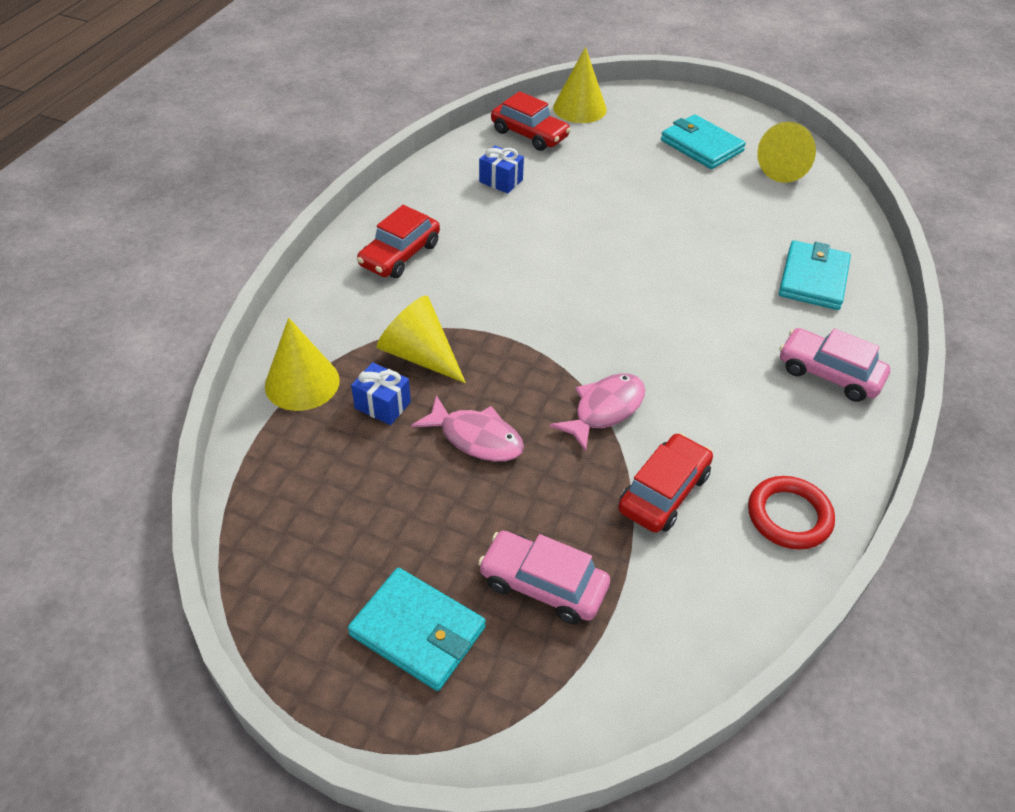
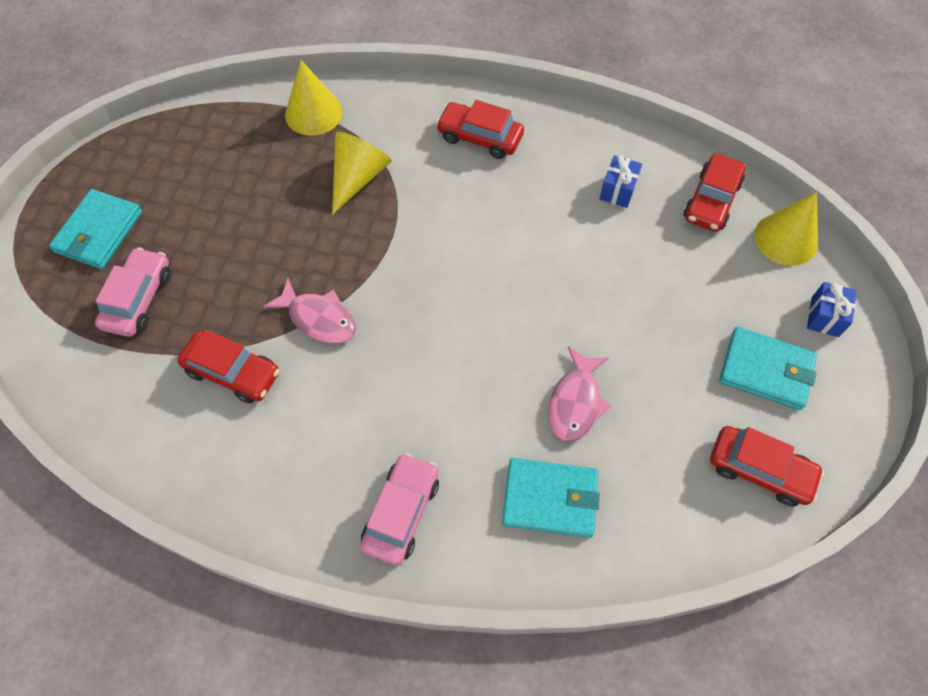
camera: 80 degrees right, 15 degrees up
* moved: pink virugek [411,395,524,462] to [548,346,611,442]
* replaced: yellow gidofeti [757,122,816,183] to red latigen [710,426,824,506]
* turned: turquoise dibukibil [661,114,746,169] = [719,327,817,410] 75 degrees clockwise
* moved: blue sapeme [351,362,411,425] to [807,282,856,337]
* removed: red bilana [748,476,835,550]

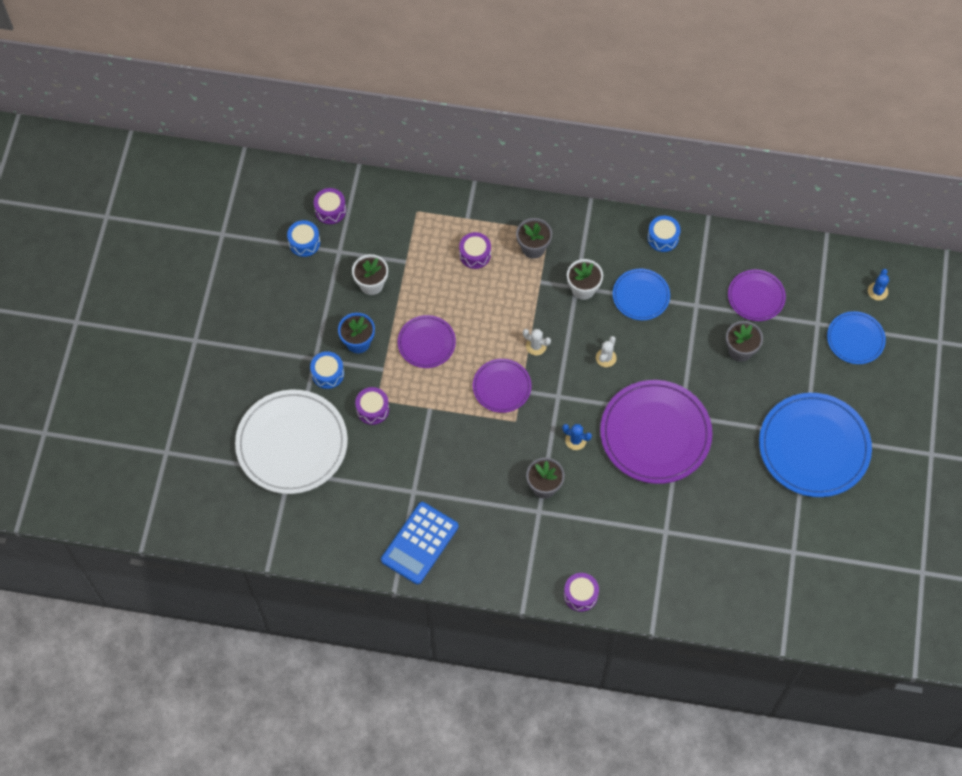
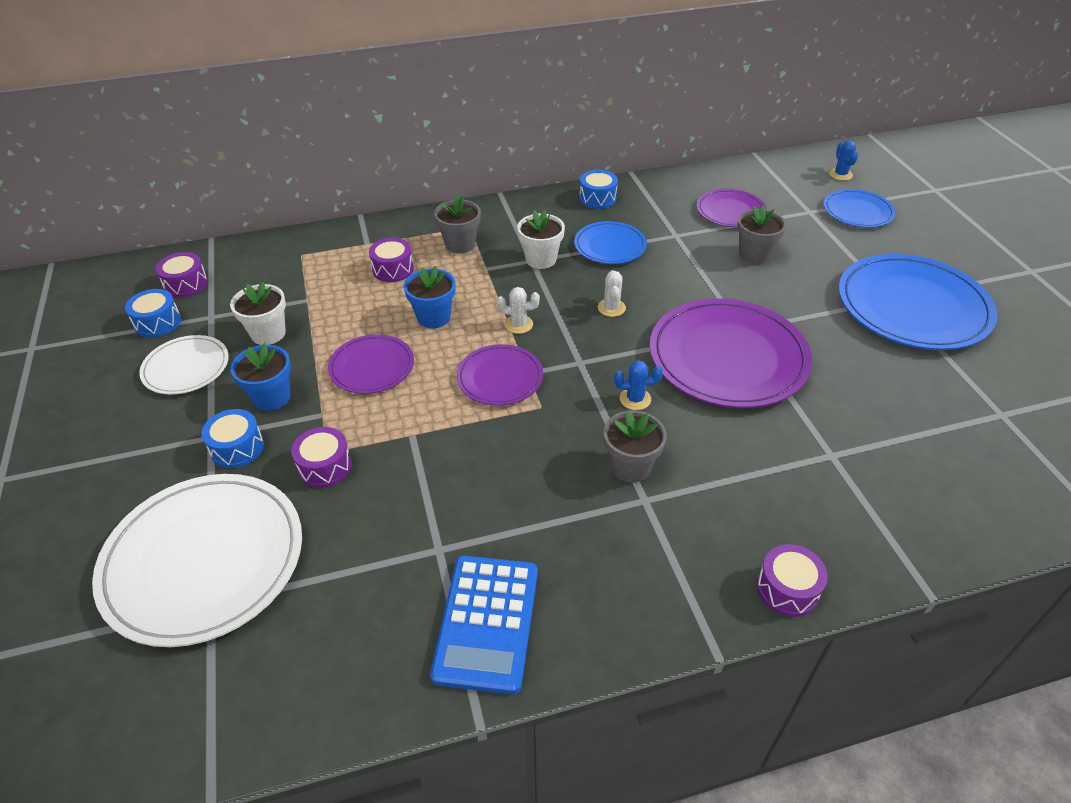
camera: 25 degrees left, 20 degrees down
* added: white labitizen [139,335,229,395]
* added: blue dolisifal [404,266,456,328]

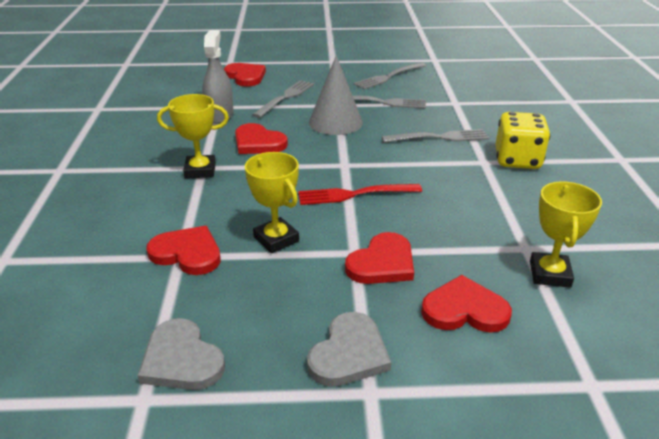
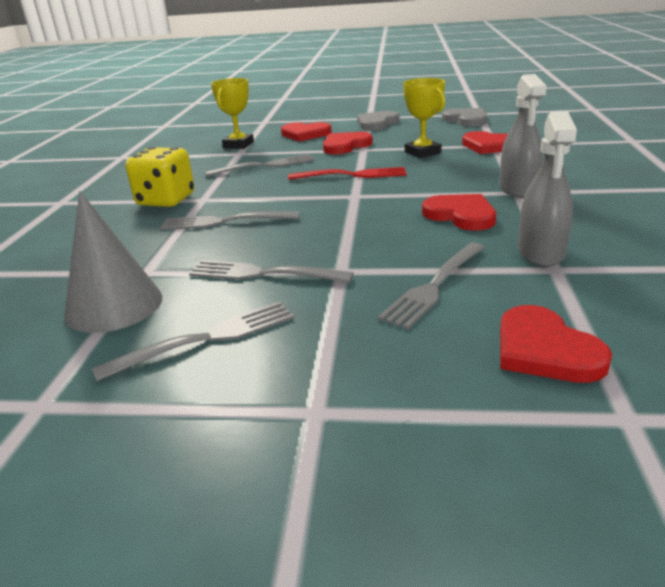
camera: 170 degrees left, 5 degrees down
* moved: grey gidofeti [309,55,363,135] to [64,191,162,333]
* added: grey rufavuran [205,154,315,177]
* replaced: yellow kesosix [157,94,229,179] to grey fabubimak [499,74,547,198]

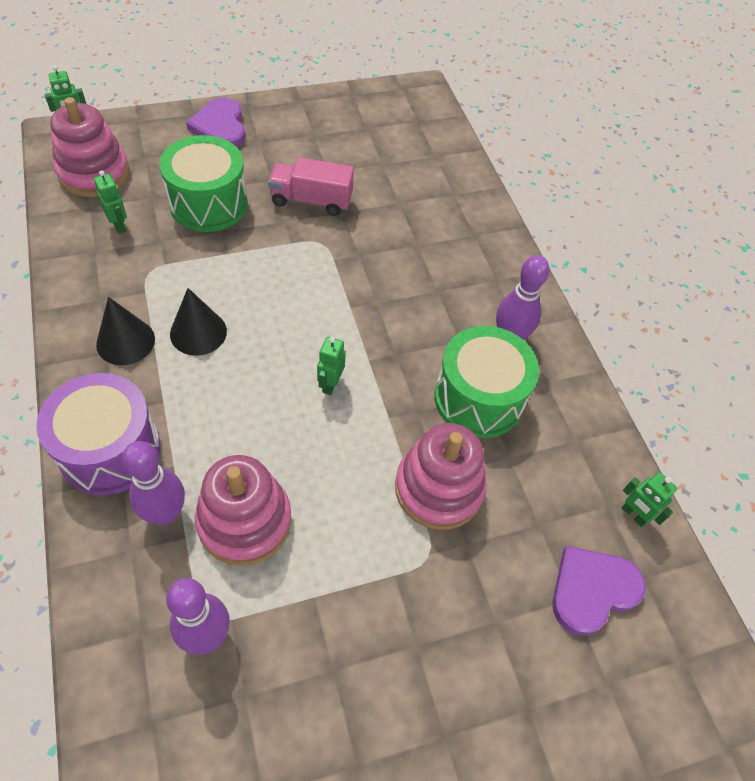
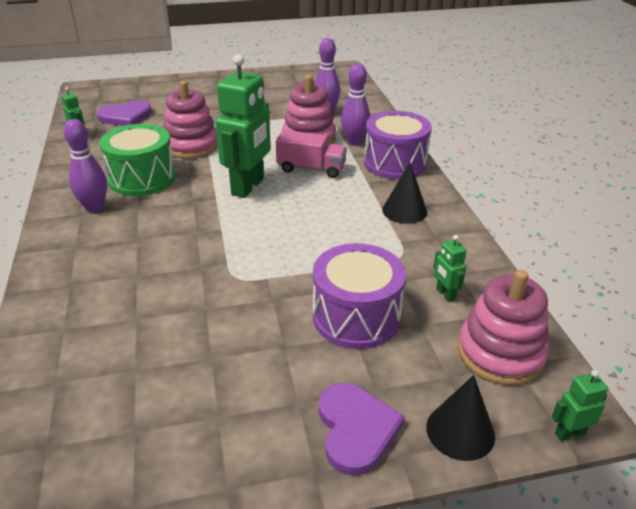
camera: 170 degrees left, 20 degrees down
* resized: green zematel [317,337,346,395] = [215,54,271,198] x2.31
* moved: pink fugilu [268,157,354,216] to [276,130,347,178]
* recoloured: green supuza [160,135,248,232] to purple supuza [313,243,406,349]
* moved: black gidofeti [170,288,227,356] to [426,375,495,461]

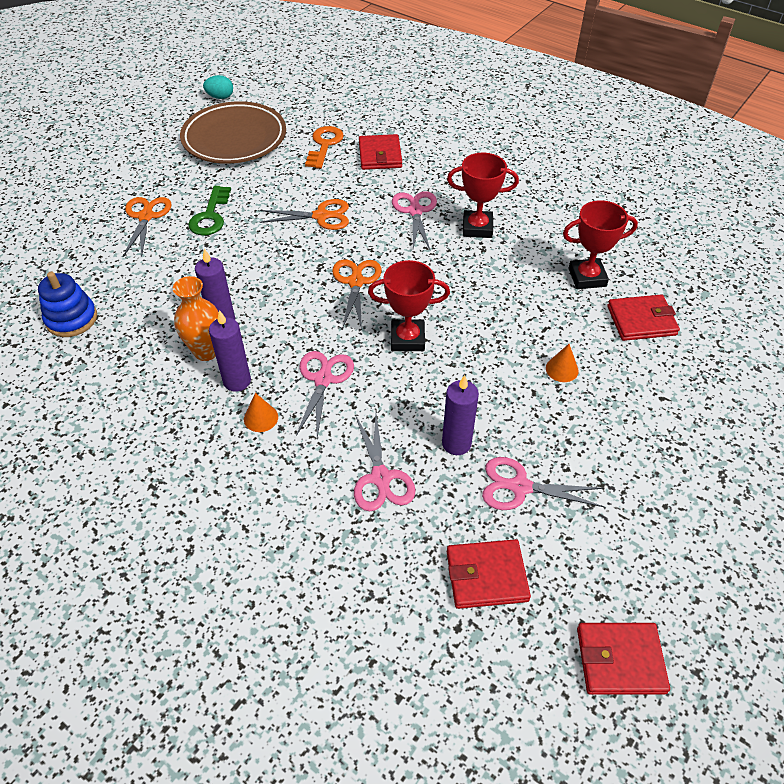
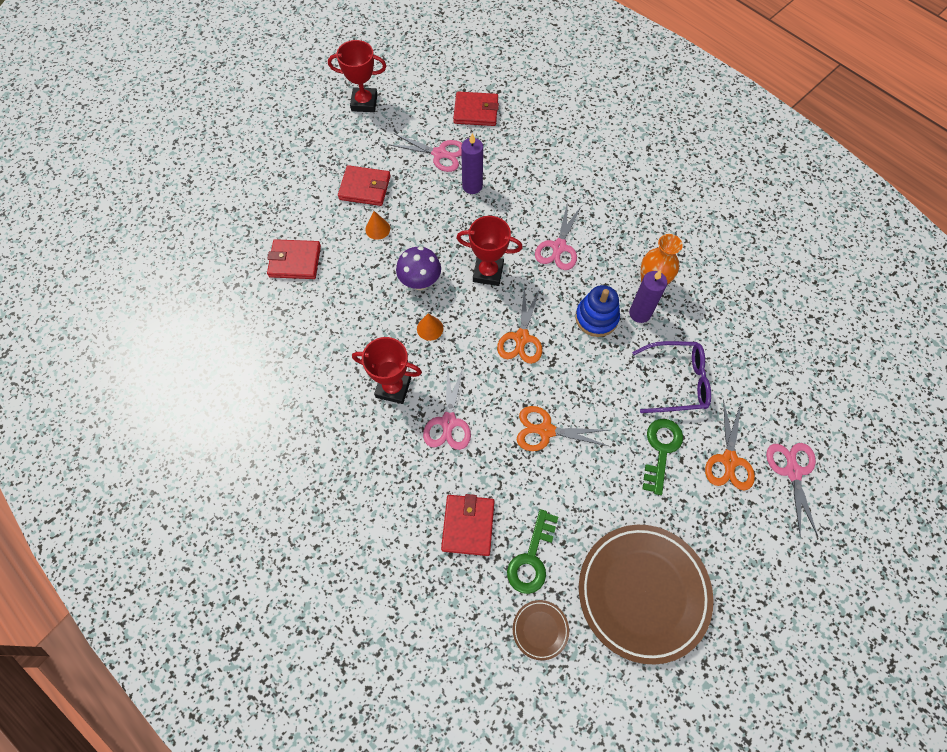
camera: 170 degrees left, 15 degrees up
* moved: red kesosix [563,200,638,289] to [328,40,386,112]
* moved: red dibukibil [577,623,670,695] to [338,165,391,206]
* added: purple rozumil [396,246,441,290]
* moved: orange gidofeti [244,393,278,432] to [417,313,443,341]
* recoloured: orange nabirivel [305,126,344,169] to green nabirivel [507,509,558,594]
* added: brown labitizen [513,600,569,660]
* moved: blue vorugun [38,272,97,337] to [575,285,620,337]
* added: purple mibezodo [632,341,711,413]
* moved: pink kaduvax [354,415,416,511] to [766,443,818,537]
* removed: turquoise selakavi [203,75,233,99]
* removed: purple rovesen [209,310,251,392]

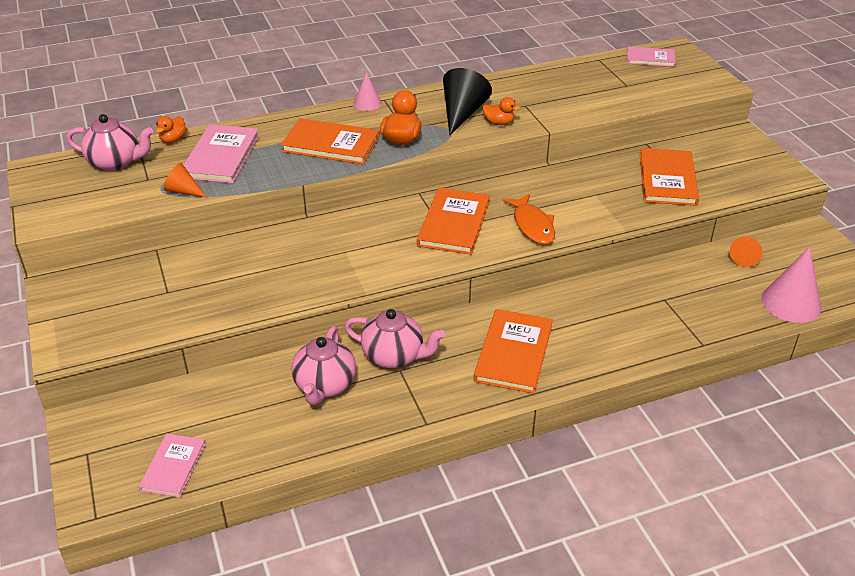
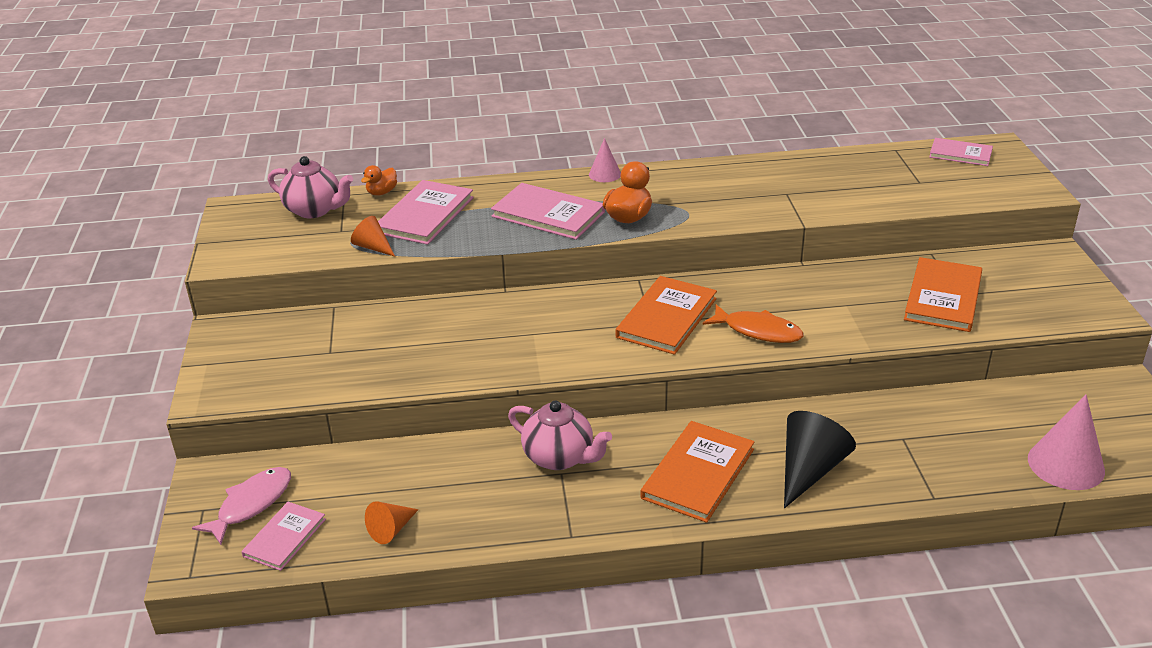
camera: 15 degrees right, 5 degrees down
* added: pink virugek [192,467,291,545]
* moved: orange gidofeti [730,237,762,267] to [365,501,419,544]
* recoloured: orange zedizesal [281,118,380,164] to pink zedizesal [491,183,605,240]
* turned: orange virugek [503,194,555,244] = [702,304,804,343] 60 degrees counterclockwise
* moved: black gidofeti [443,68,492,135] to [784,411,856,509]
* removed: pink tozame [291,326,356,405]
* removed: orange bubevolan [483,97,521,125]

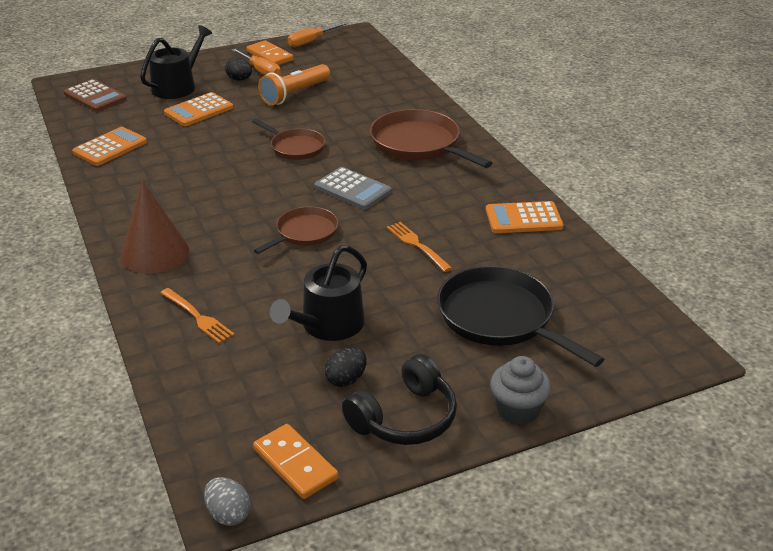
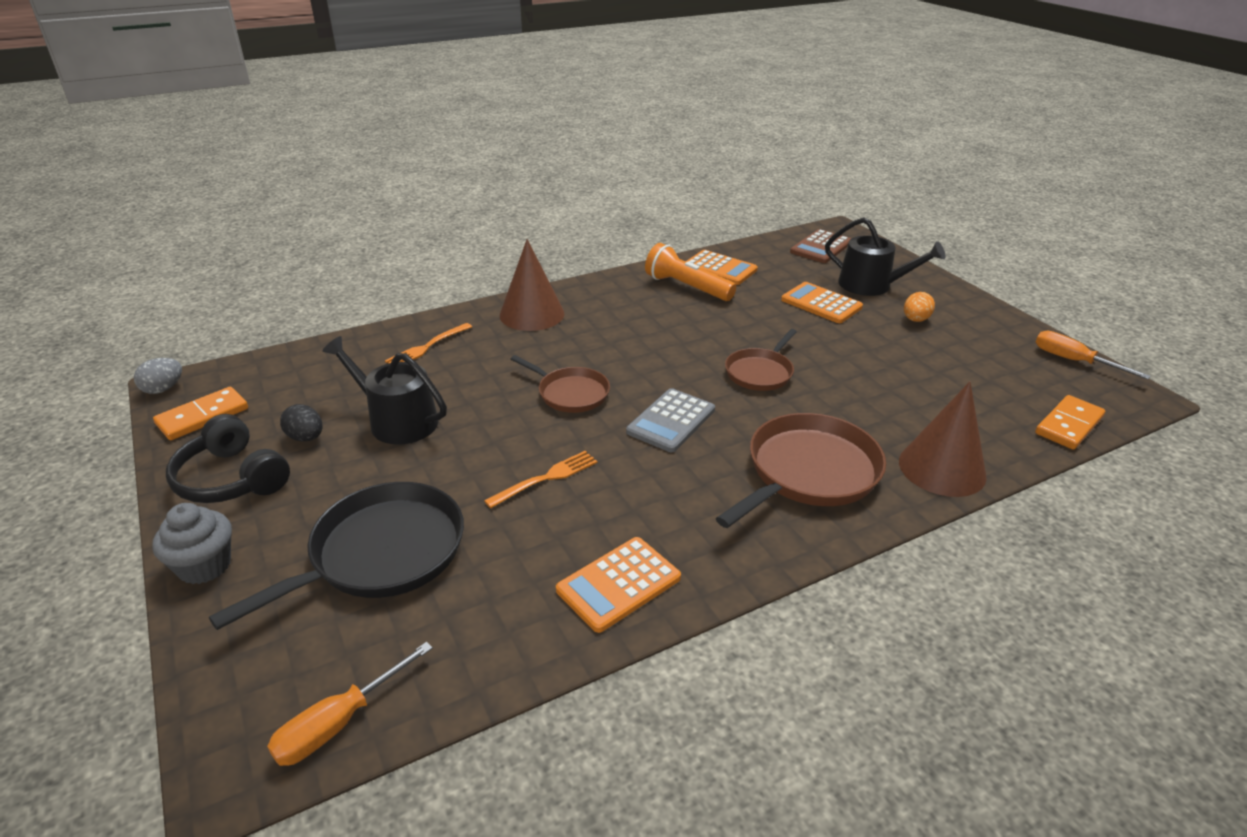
camera: 85 degrees right, 0 degrees up
* moved: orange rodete [231,49,281,75] to [267,642,433,766]
* turned: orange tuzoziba [486,201,564,233] = [556,537,681,633] 120 degrees counterclockwise
* moved: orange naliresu [258,64,330,106] to [645,243,736,301]
* added: brown gidofeti [899,381,987,497]
* recoloured: black selakavi [225,57,252,81] to orange selakavi [904,292,935,322]
* moved: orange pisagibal [247,40,294,65] to [1035,395,1105,450]

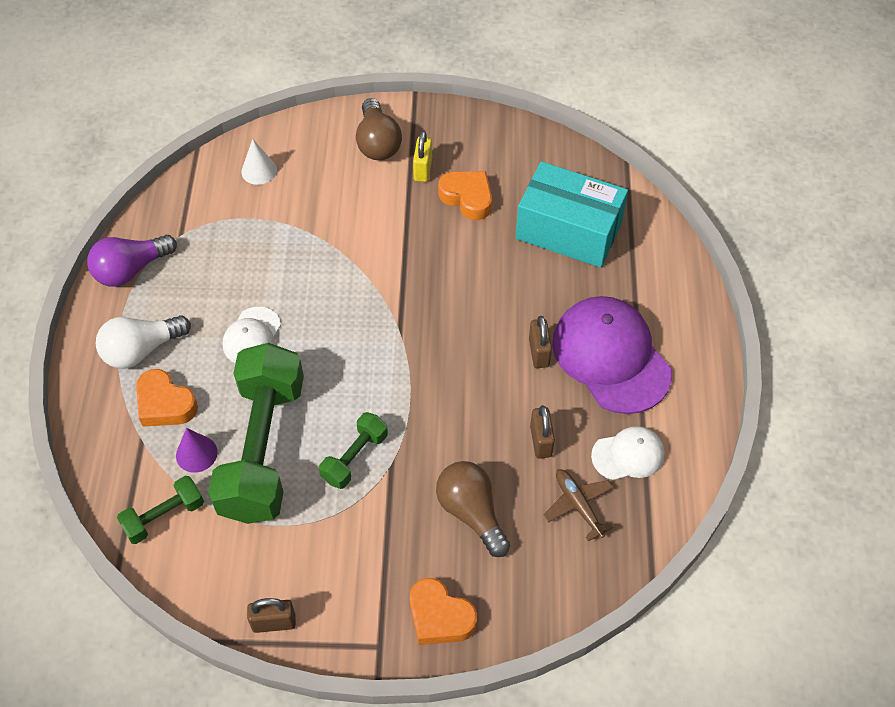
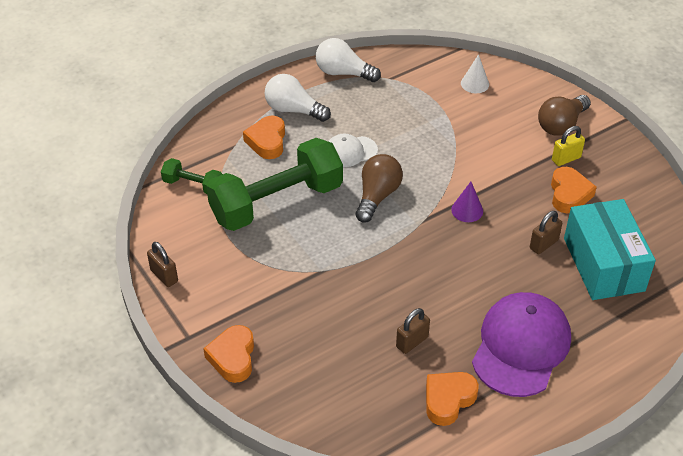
camera: 55 degrees right, 10 degrees down
* recoloured: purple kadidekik [87,235,177,287] to white kadidekik [316,38,381,82]
* moved: brown kadidekik [436,461,510,557] to [355,154,403,223]
* replaced: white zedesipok [591,426,665,480] to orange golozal [426,372,479,426]
* moved: purple gidofeti [176,428,217,473] to [451,182,483,222]
* moved: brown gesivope [529,316,552,368] to [530,211,562,254]
* removed: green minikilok [319,412,388,489]
* removed: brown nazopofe [543,469,615,541]

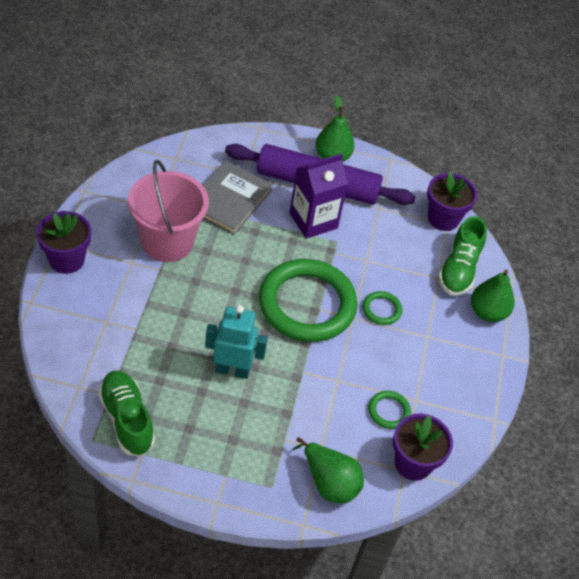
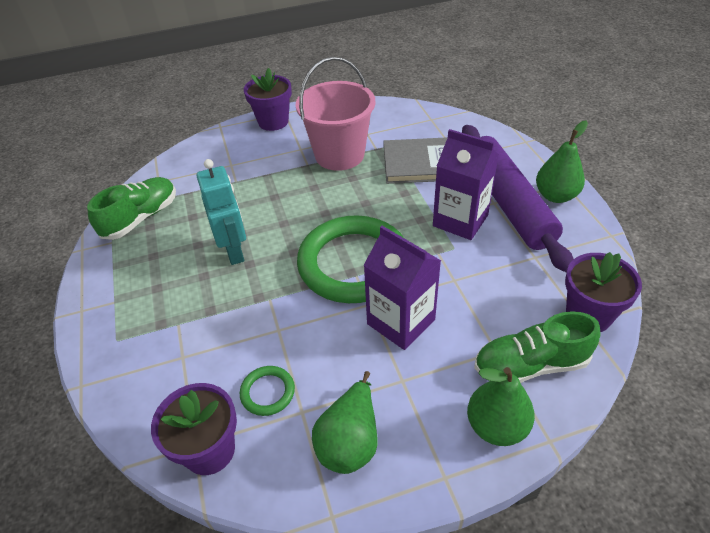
camera: 70 degrees right, 5 degrees down
* moved: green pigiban [292,437,364,503] to [312,371,378,474]
* replaced: green bilana [363,291,402,325] to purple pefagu [364,226,441,350]

